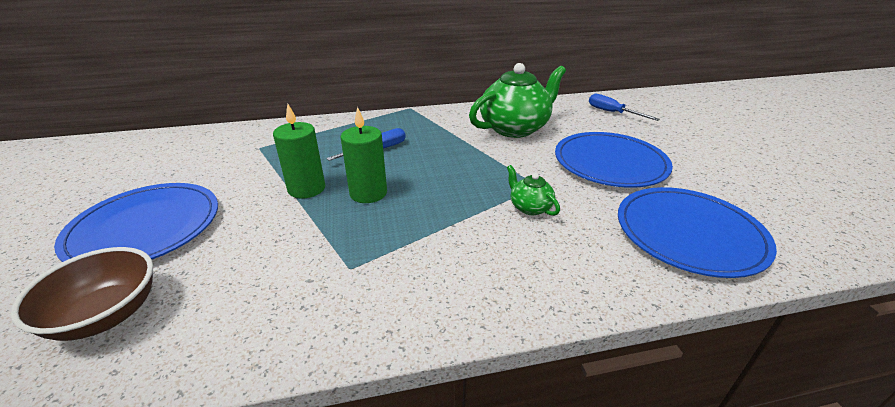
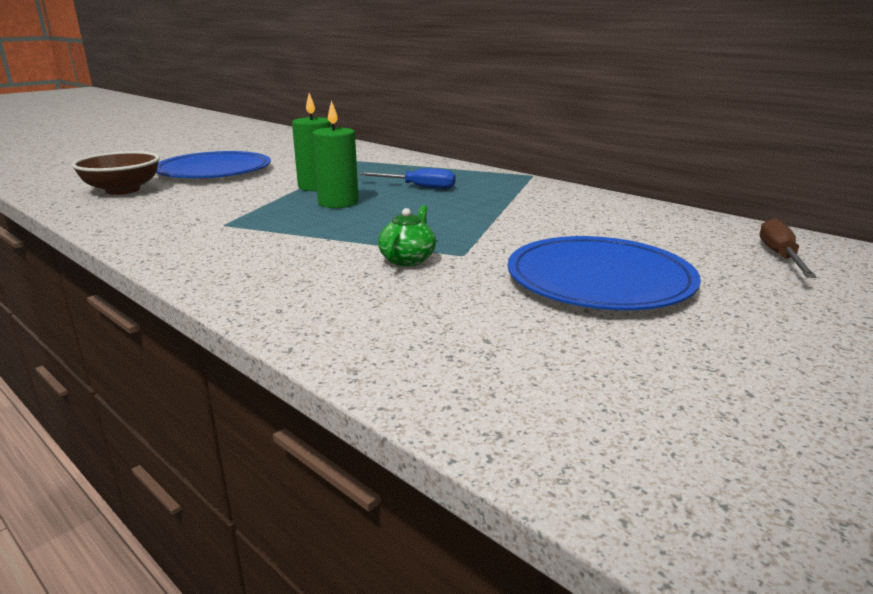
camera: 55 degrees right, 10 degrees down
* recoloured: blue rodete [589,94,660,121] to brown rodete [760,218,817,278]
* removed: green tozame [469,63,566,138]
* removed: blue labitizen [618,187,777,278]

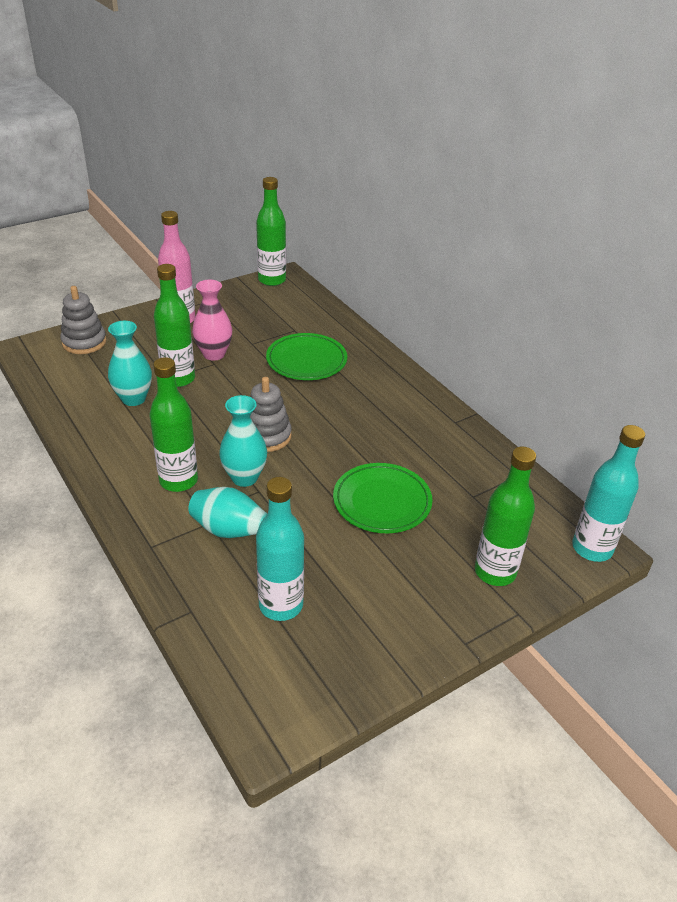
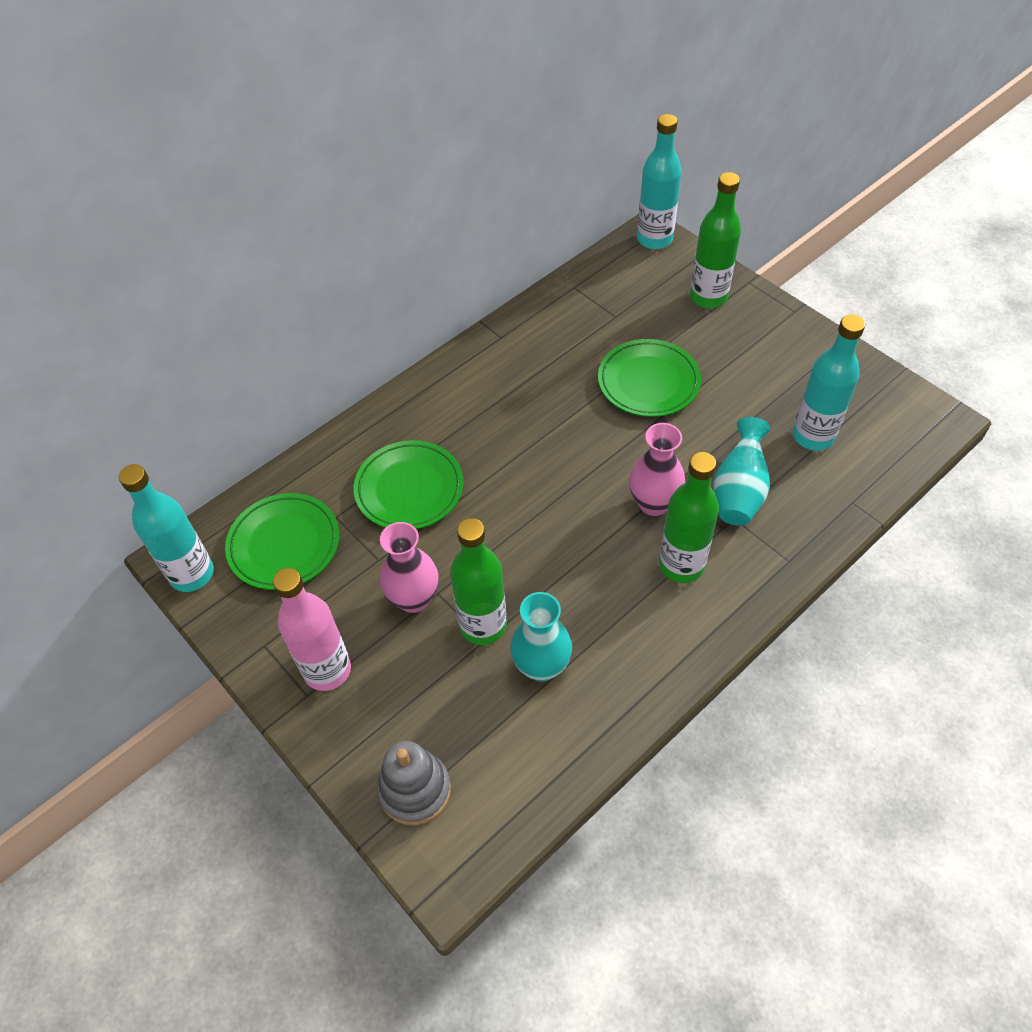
camera: 95 degrees left, 15 degrees up
* recoloured: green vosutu [256,177,286,286] to turquoise vosutu [119,464,214,592]
* added: green labitizen [225,493,339,590]
* recoloured: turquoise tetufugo [219,395,267,487] to pink tetufugo [629,423,685,516]
* removed: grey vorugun [250,377,292,452]

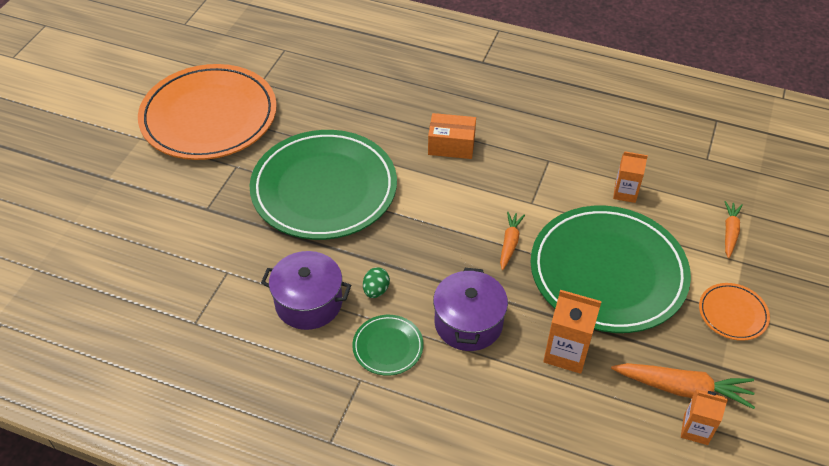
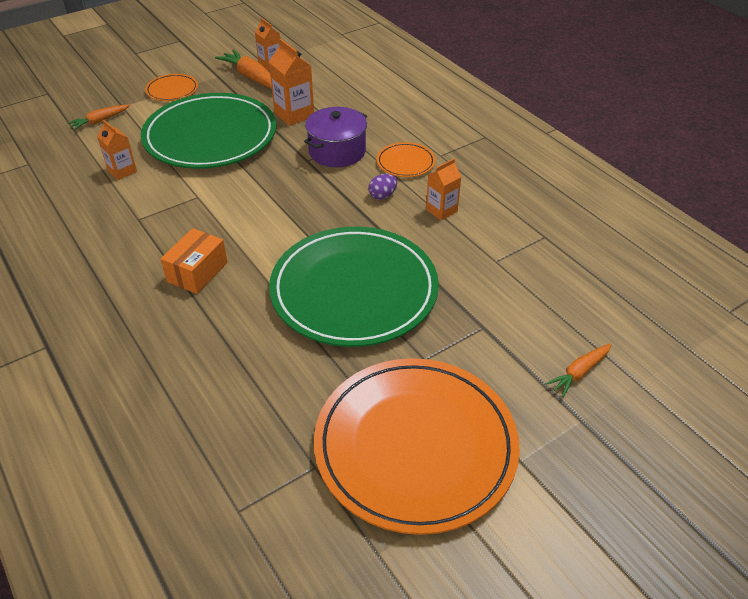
camera: 145 degrees left, 5 degrees down
* turned: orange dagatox [428,113,476,159] = [160,228,228,294] 75 degrees clockwise
* recoloured: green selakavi [363,267,390,298] to purple selakavi [368,174,397,200]
* recoloured: green labitizen [352,315,423,376] to orange labitizen [377,142,435,177]
* replaced: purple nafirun [261,251,351,330] to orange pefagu [426,159,461,221]
* moved: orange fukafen [500,212,525,270] to [545,343,612,397]

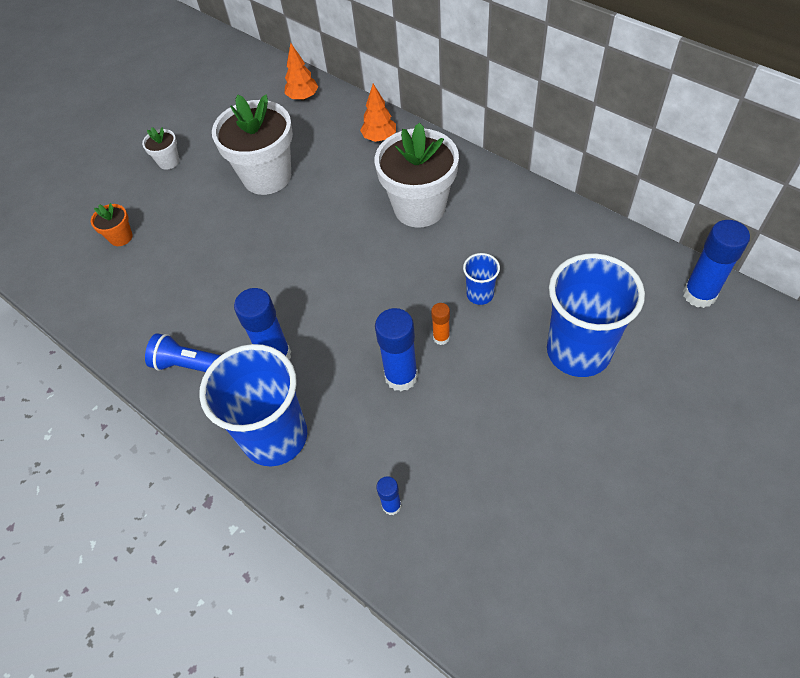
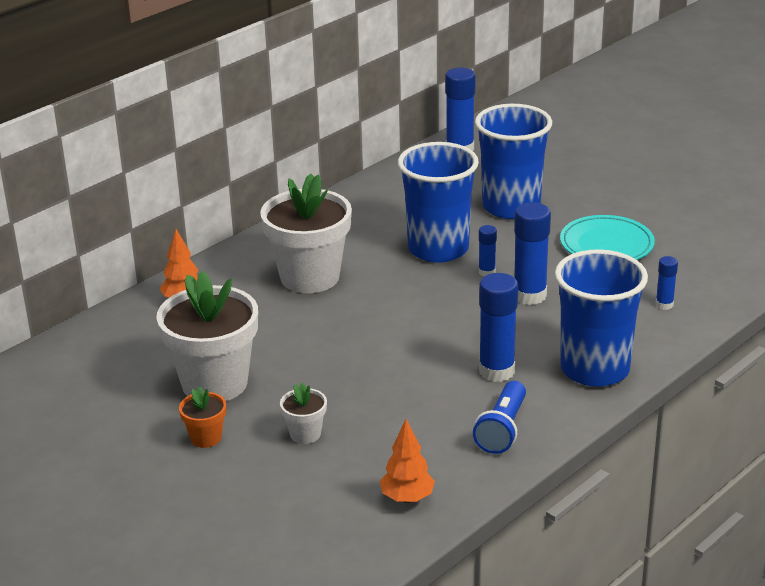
camera: 90 degrees left, 25 degrees down
* moved: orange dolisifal [91,203,133,246] to [179,386,226,448]
* moved: white dolisifal [142,127,179,169] to [280,382,327,444]
* moved: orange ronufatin [285,43,318,101] to [380,419,435,503]
* resized: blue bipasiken [463,253,500,305] = [398,142,479,263] x2.21
* recoloured: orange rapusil [431,303,450,345] to blue rapusil [479,225,497,276]
* added: turquoise labitizen [560,215,655,260]

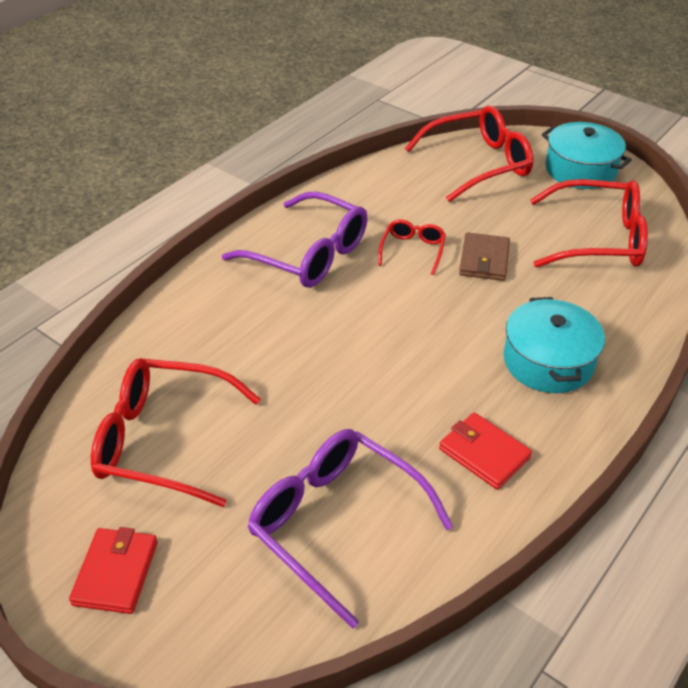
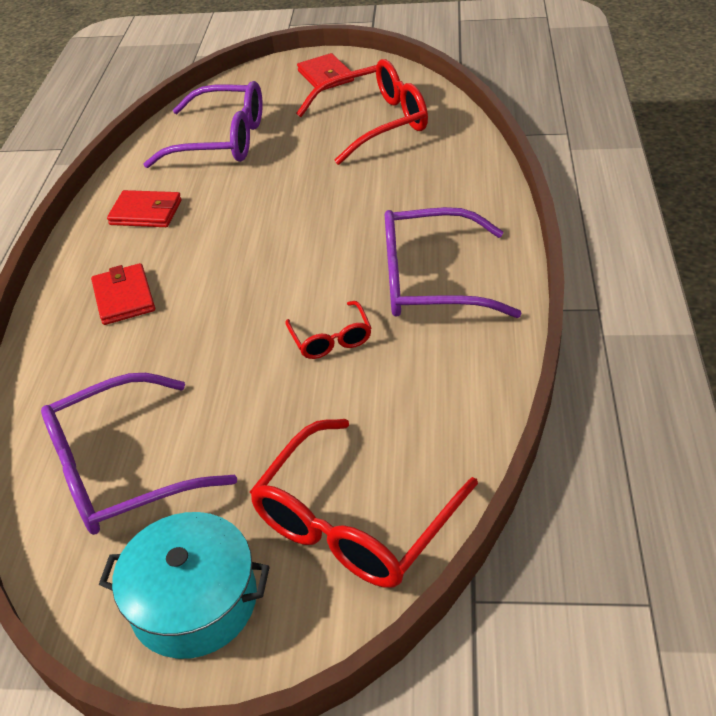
camera: 150 degrees right, 0 degrees up
* recoloured: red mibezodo [530,179,648,268] to purple mibezodo [41,373,237,535]
* replaced: turquoise nafirun [504,297,605,393] to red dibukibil [91,263,155,325]
* removed: brown dibukibil [459,232,510,281]

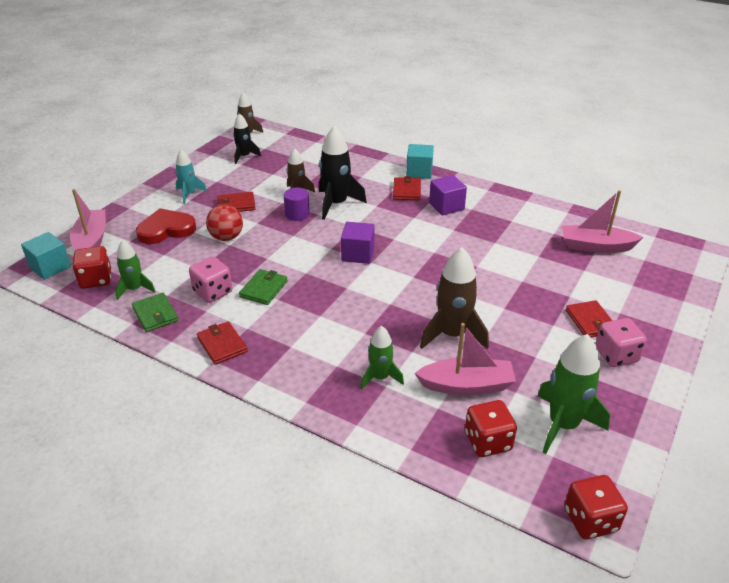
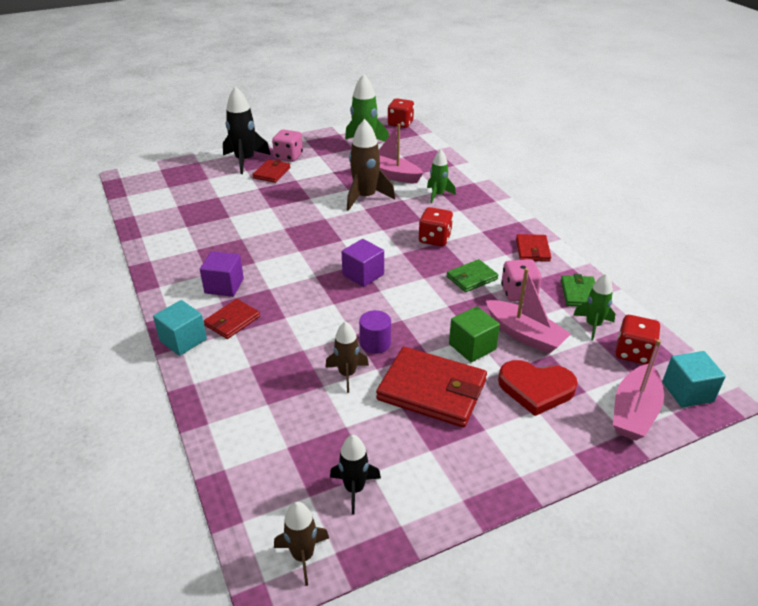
camera: 145 degrees left, 0 degrees up
* moved: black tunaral [319,126,367,220] to [223,86,271,174]
* resized: red dibukibil [216,192,256,212] = [376,347,487,428] x1.84
* moved: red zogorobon [465,400,517,457] to [418,207,453,247]
* replaced: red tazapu [206,204,243,241] to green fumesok [449,306,500,362]
* moved: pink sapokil [562,190,643,253] to [486,268,571,354]
* removed: turquoise tunaral [175,149,207,204]

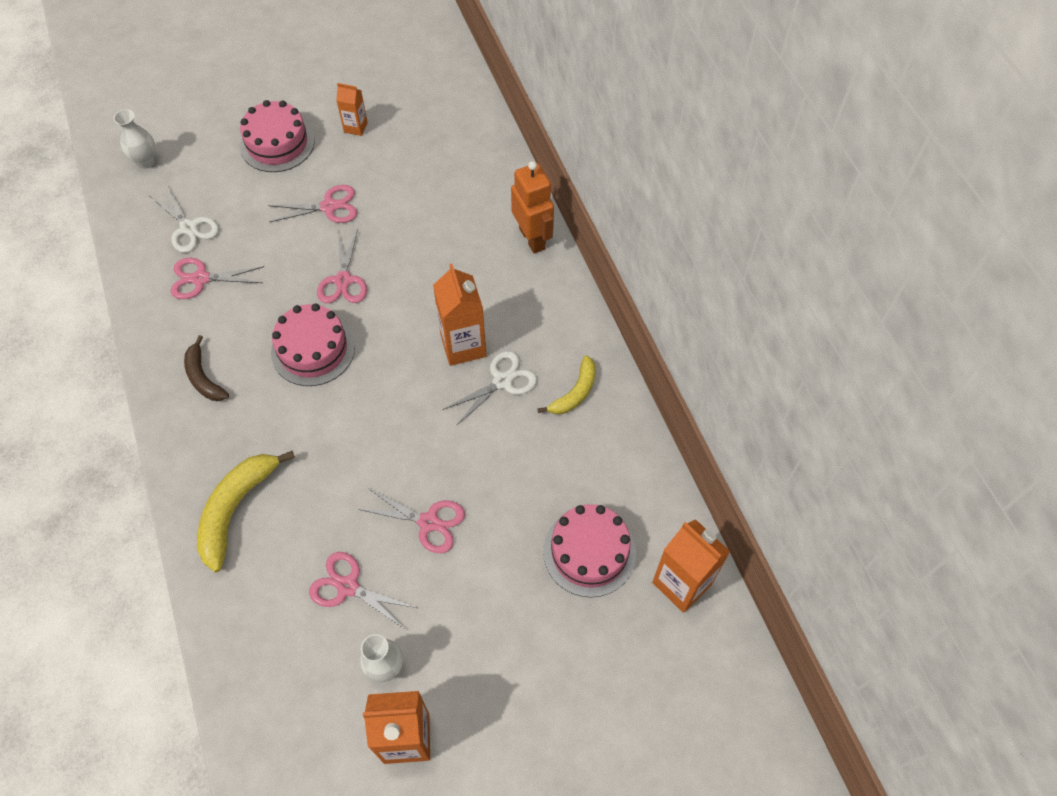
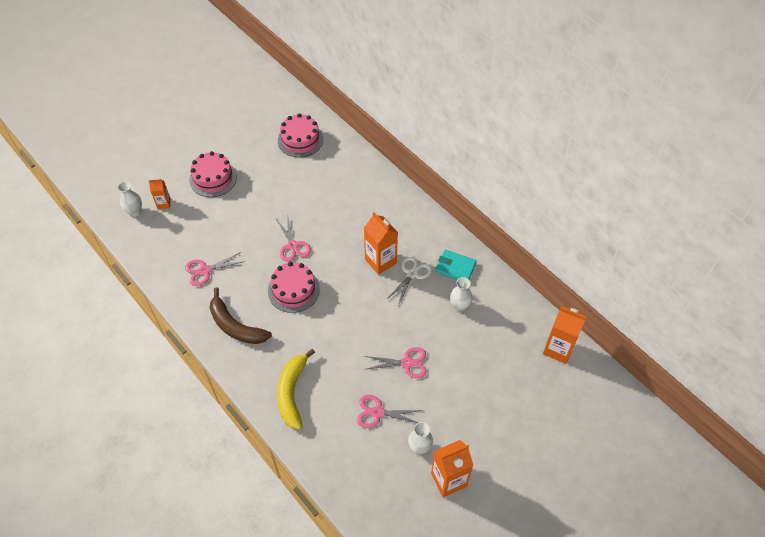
camera: 20 degrees left, 5 degrees down
* moved: orange pefagu [336,83,368,136] to [149,179,171,209]
* resized: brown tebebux [184,335,229,401] = [210,288,272,344] x1.63
* moved: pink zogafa [543,504,636,597] to [278,113,323,158]
* replaced: yellow tebebux [537,355,596,414] to turquoise dibukibil [435,250,477,280]
* added: white tetufugo [450,277,472,312]
* removed: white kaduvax [150,186,219,253]
* removed: pink kaduvax [268,185,357,223]
* removed: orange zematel [511,161,554,253]

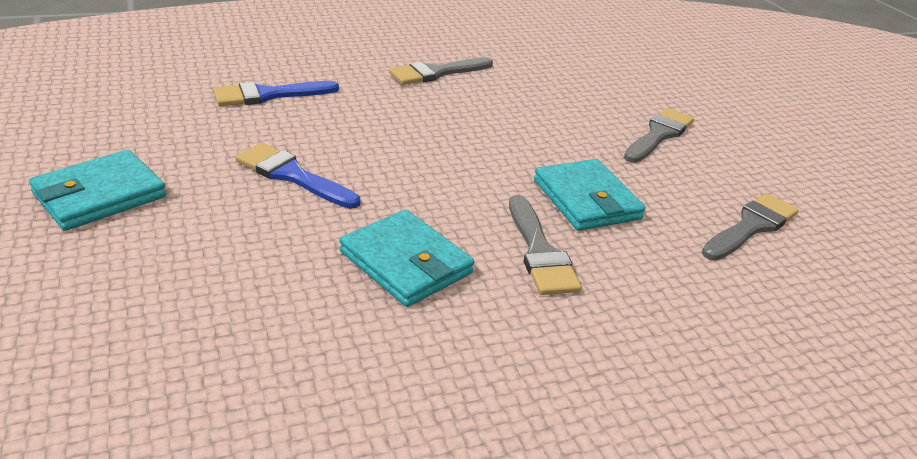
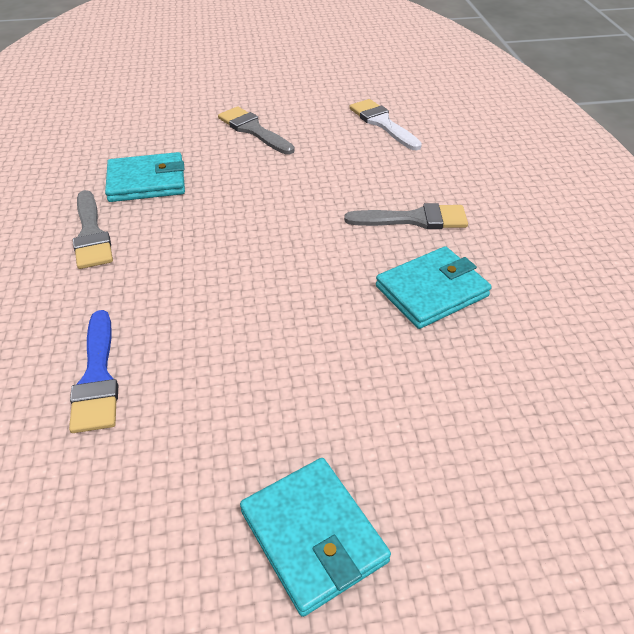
camera: 75 degrees left, 10 degrees up
* moved: turquoise dibukibil [534,159,646,231] to [105,152,185,202]
* recoloured: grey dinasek [702,193,799,261] to white dinasek [349,99,422,150]
* removed: blue dinasek [235,143,360,209]

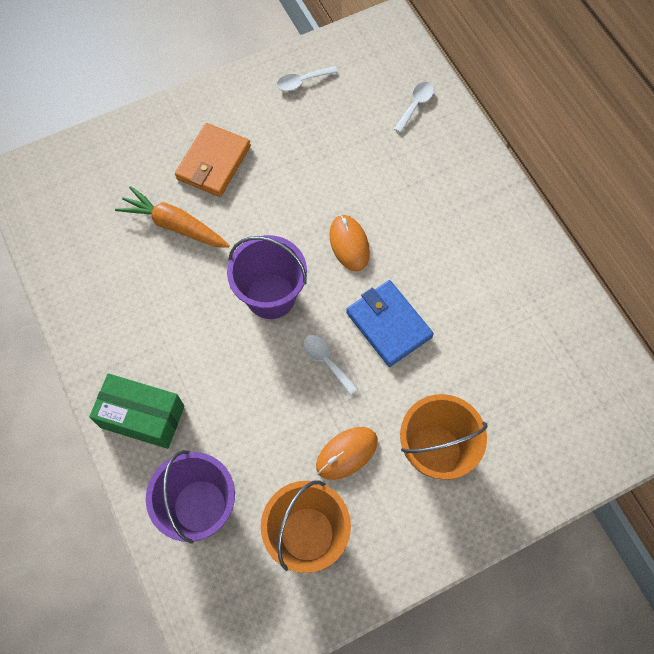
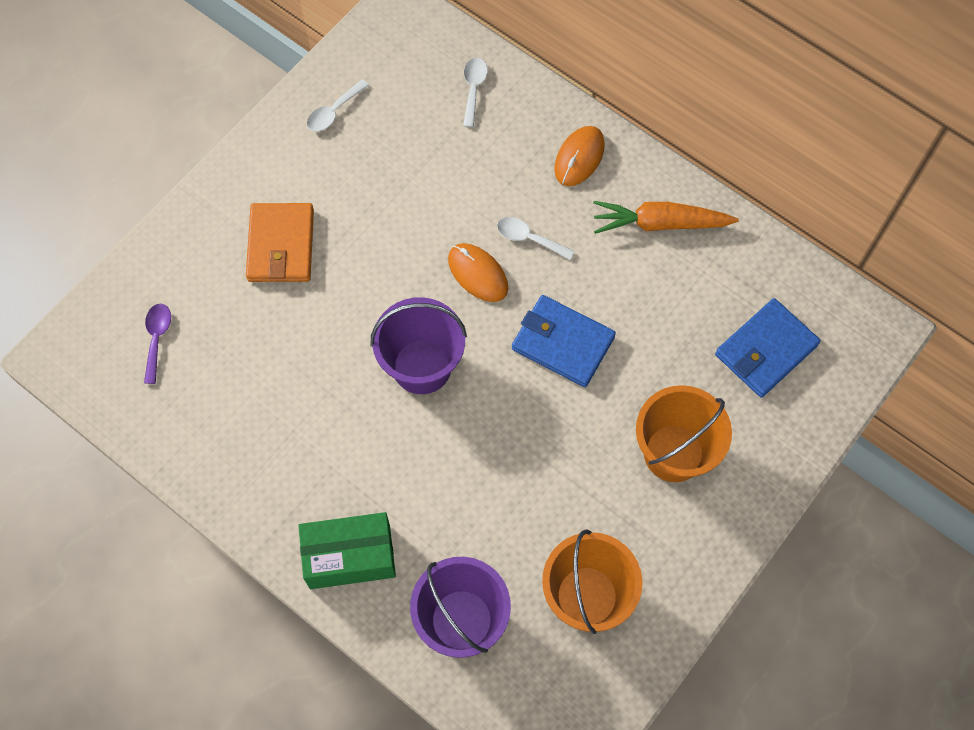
camera: 25 degrees left, 0 degrees up
* added: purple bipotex [144,304,171,384]
* moved: white bipotex [303,335,358,395] to [497,217,574,260]
* moved: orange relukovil [316,427,378,480] to [554,126,605,186]
* moved: orange fukafen [115,186,230,248] to [593,201,739,234]
* added: blue dibukibil [715,298,821,397]

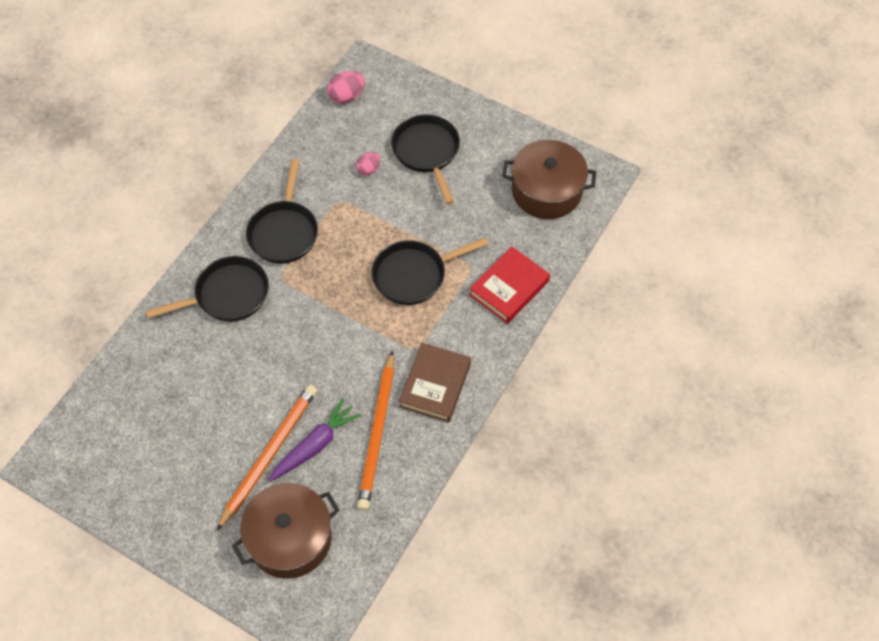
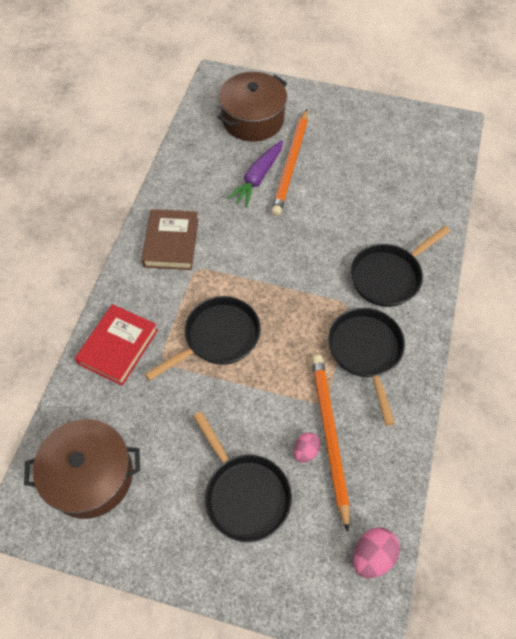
camera: 165 degrees right, 0 degrees up
* moved: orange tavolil [357,350,394,511] to [312,355,350,532]

